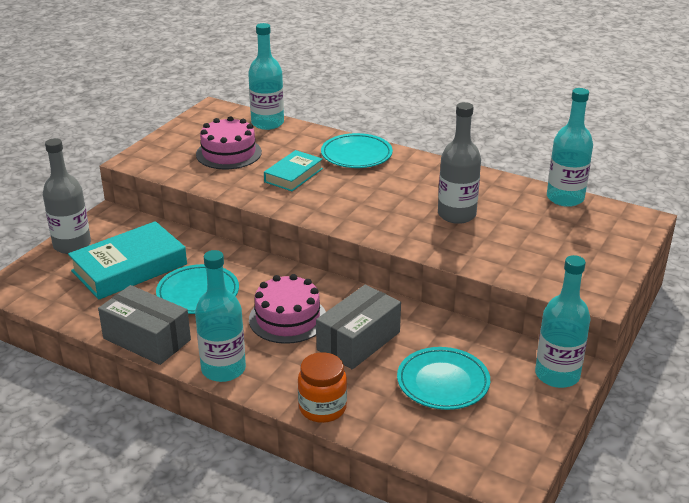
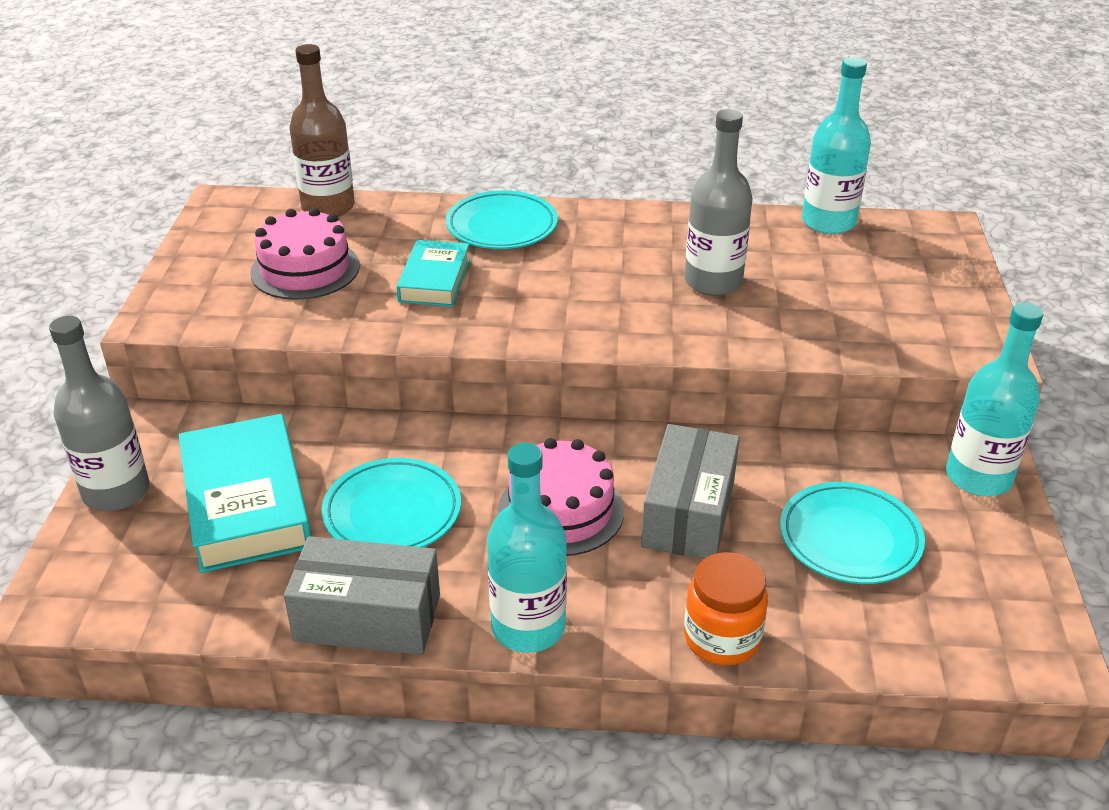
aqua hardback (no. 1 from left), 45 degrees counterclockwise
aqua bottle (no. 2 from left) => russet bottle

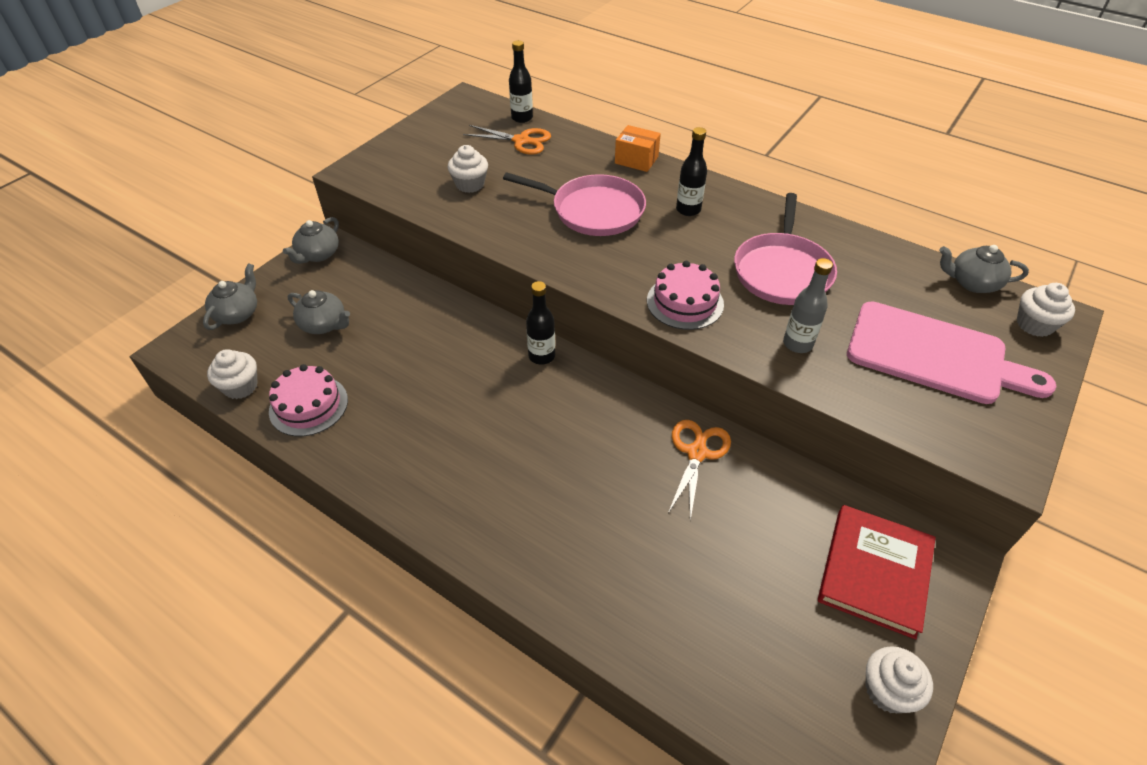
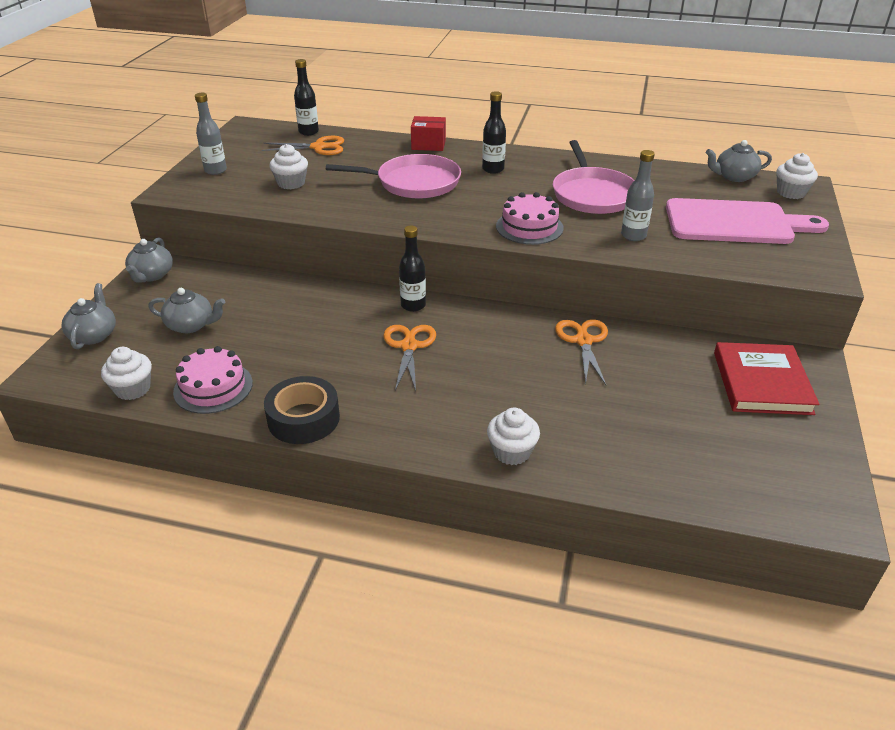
orange parcel => crimson parcel
pure white cupcake (no. 3 from left), shifted
nothing => gray bottle (no. 1 from left)
nothing => ebony tape
nothing => orange shears (no. 2 from left)

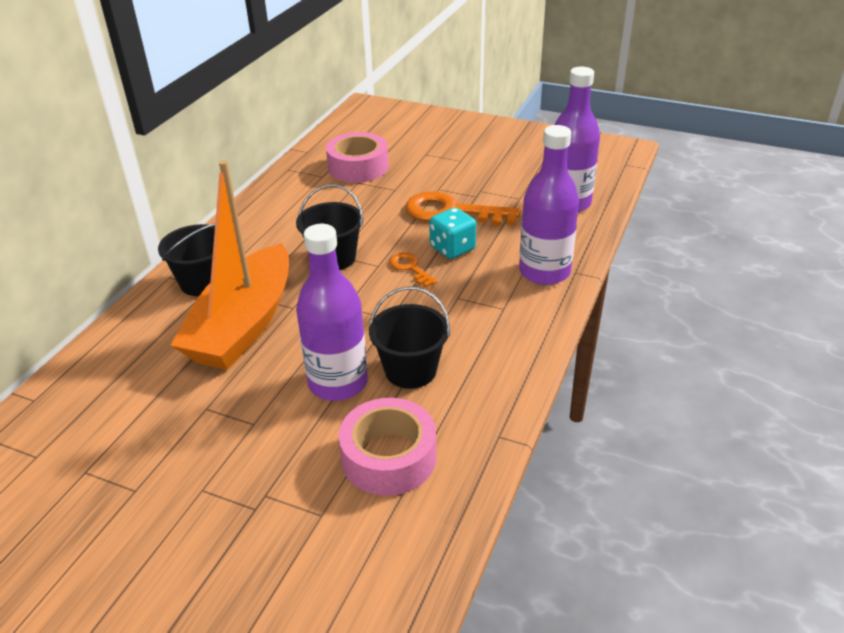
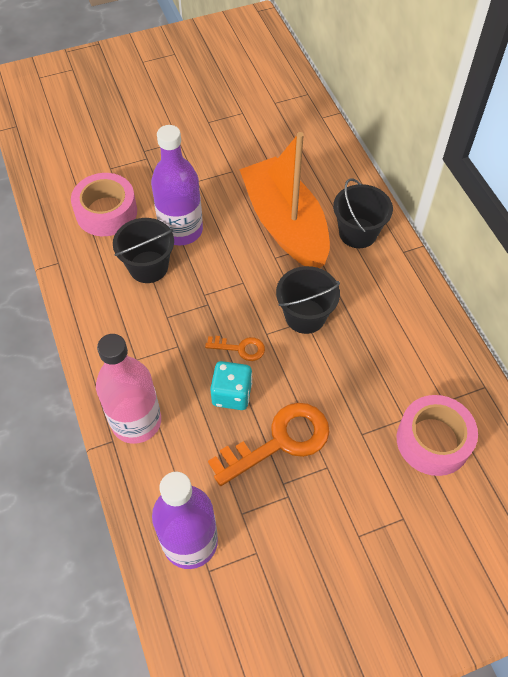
violet bottle (no. 2 from left) => pink bottle

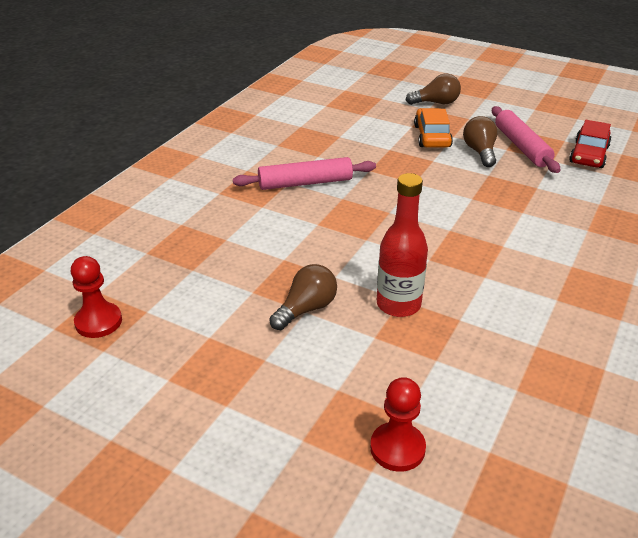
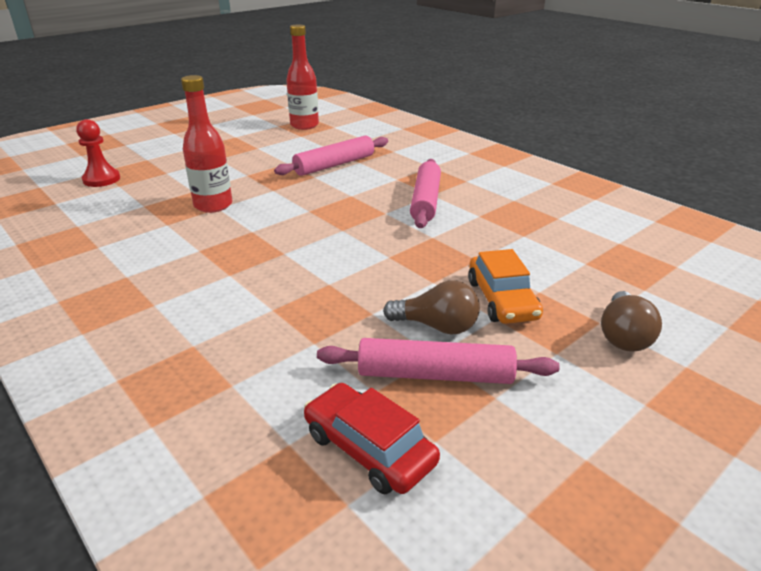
crimson chess pawn (no. 1 from left) => crimson bottle (no. 2 from left)
russet bulb (no. 1 from left) => nothing
orange car, 60 degrees clockwise
nothing => pink dough roller (no. 1 from left)

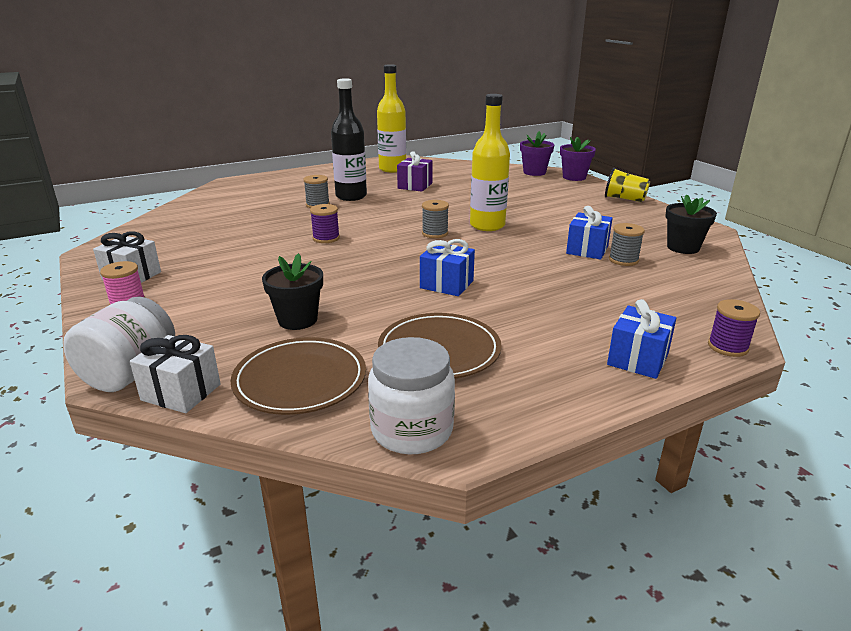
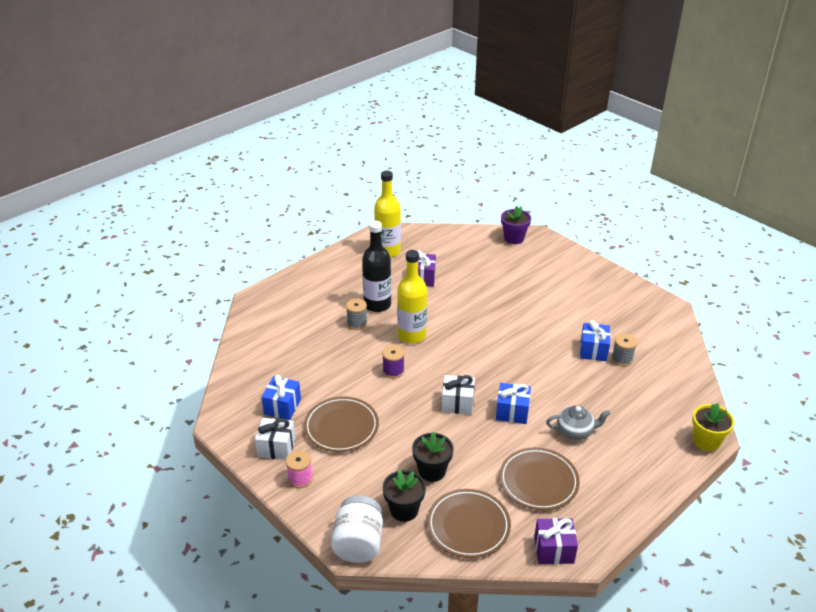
pure white wrapped gift (no. 2 from left), shifted
pure white preserve jar (no. 2 from left) => violet wrapped gift (no. 2 from left)
gray spool (no. 2 from left) => nothing
yellow bottle (no. 2 from left), shifted
violet potted plant (no. 2 from left) => nothing
yellow tumbler => nothing
blue wrapped gift (no. 3 from left in the first image) => blue wrapped gift (no. 1 from left), shifted
ebony potted plant (no. 2 from left in the first image) => ebony potted plant (no. 1 from left), shifted
violet spool (no. 2 from left) => yellow potted plant
nothing => russet dinner plate (no. 1 from left)
nothing => gray china teapot

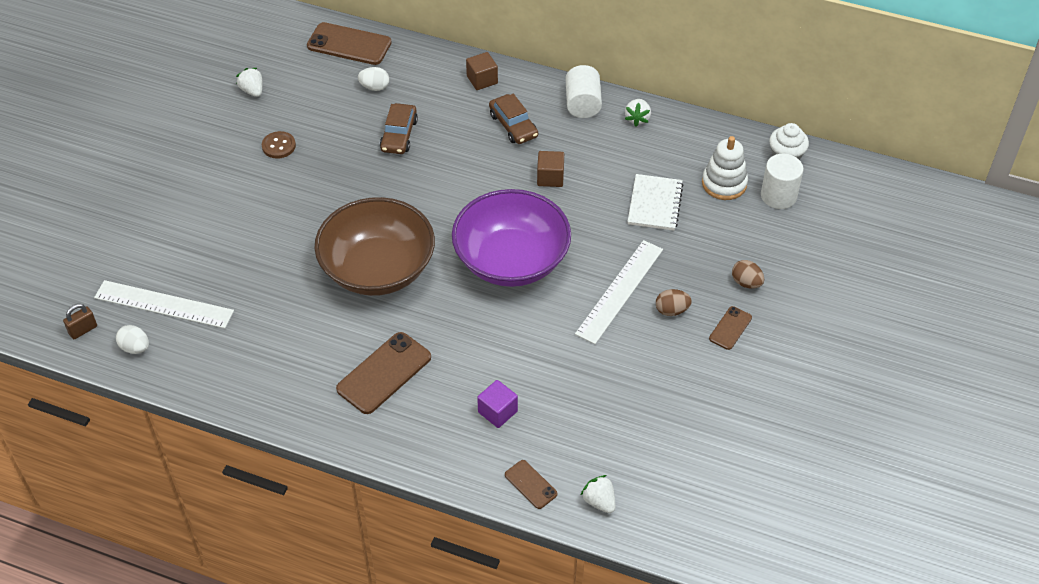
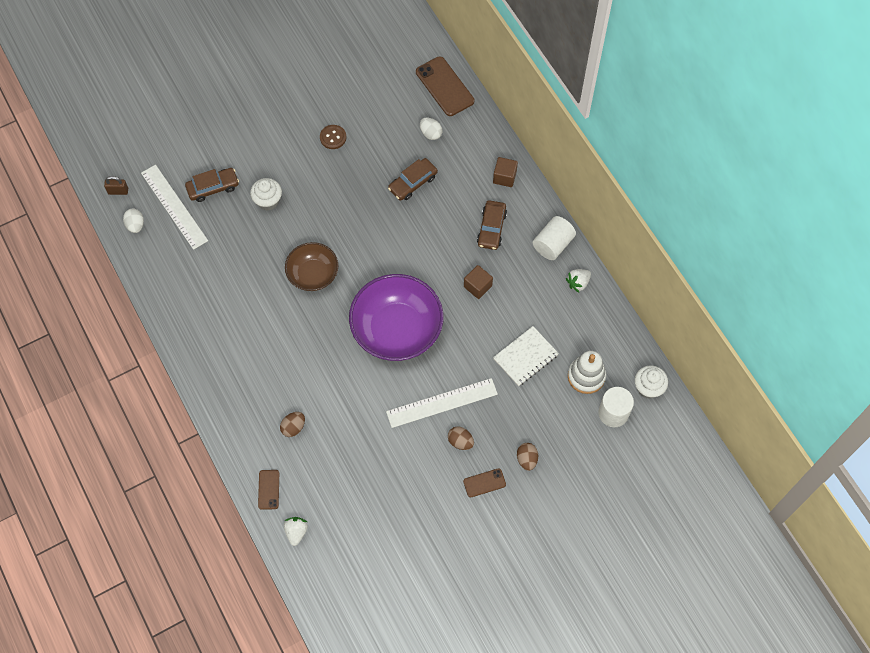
pure white strawberry (no. 1 from left) => nothing
russet deep dish, x0.58
russet phone (no. 2 from left) => nothing
violet block => russet egg (no. 1 from left)
nothing => russet car (no. 1 from left)
nothing => pure white cupcake (no. 1 from left)

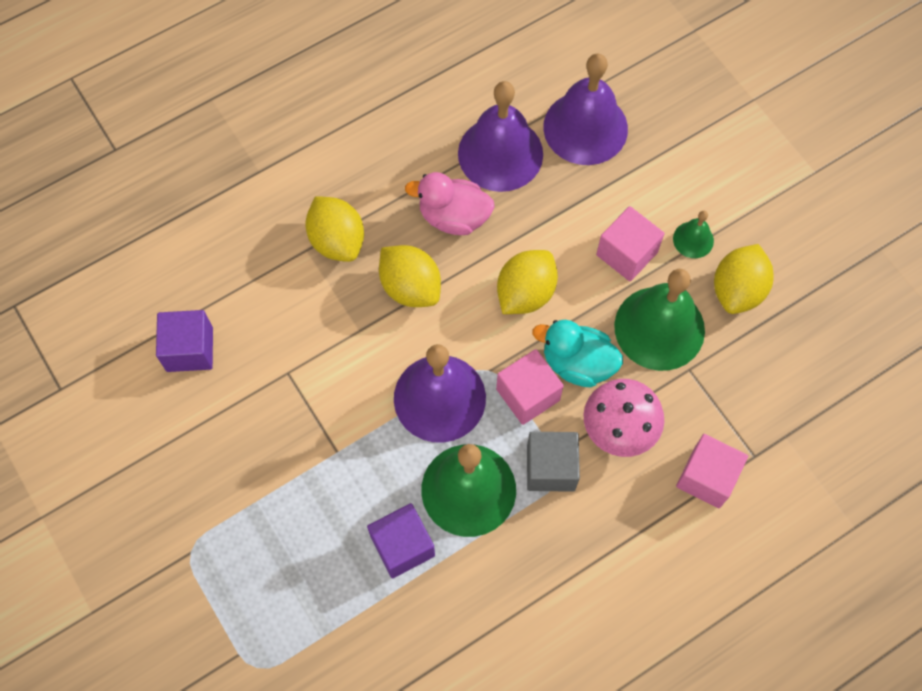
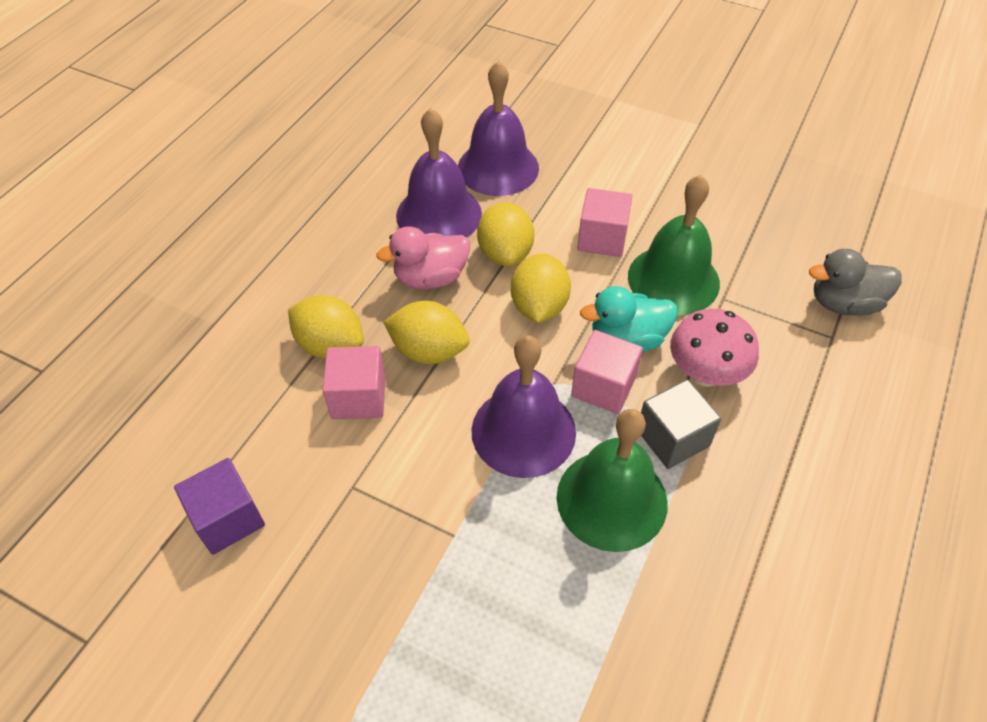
violet block (no. 2 from left) => nothing
green bell (no. 3 from left) => nothing
pink block (no. 3 from left in the first image) => pink block (no. 1 from left), shifted
yellow lemon (no. 4 from left in the first image) => yellow lemon (no. 3 from left), shifted
nothing => gray toy duck

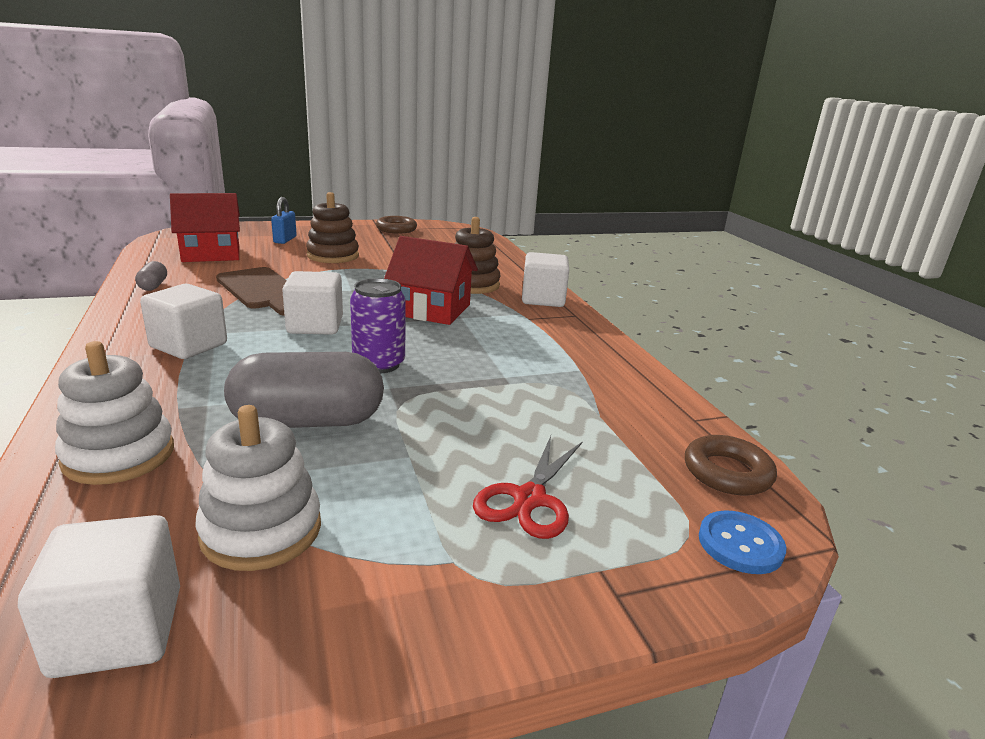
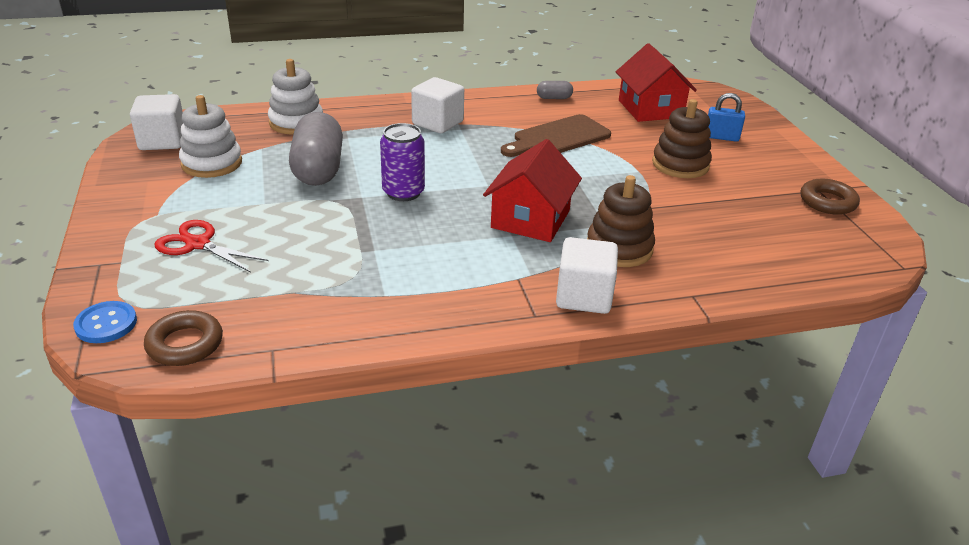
pure white block (no. 3 from left) => nothing

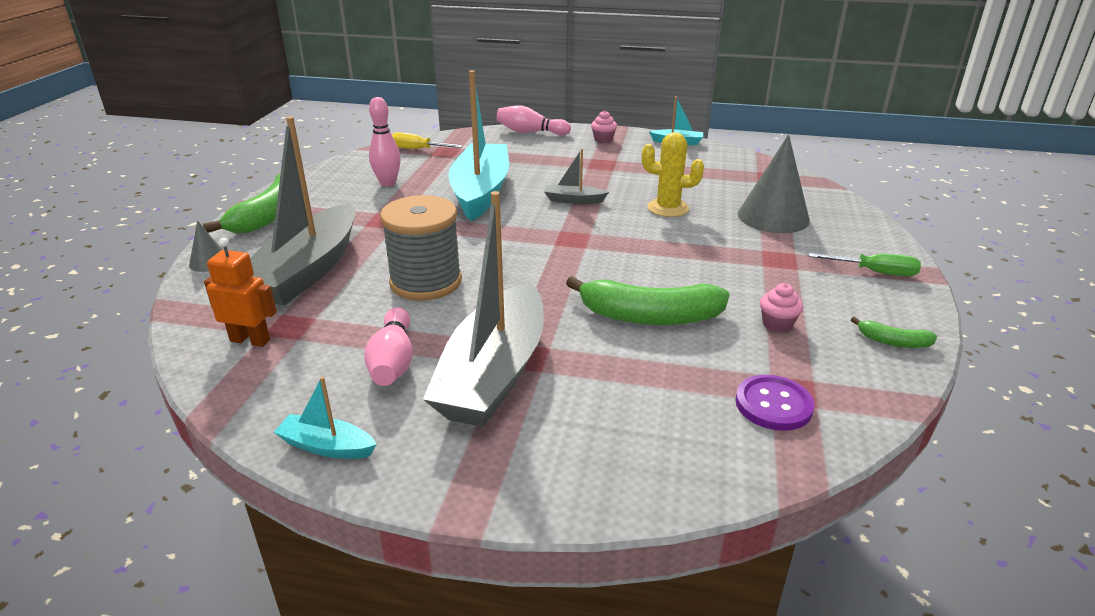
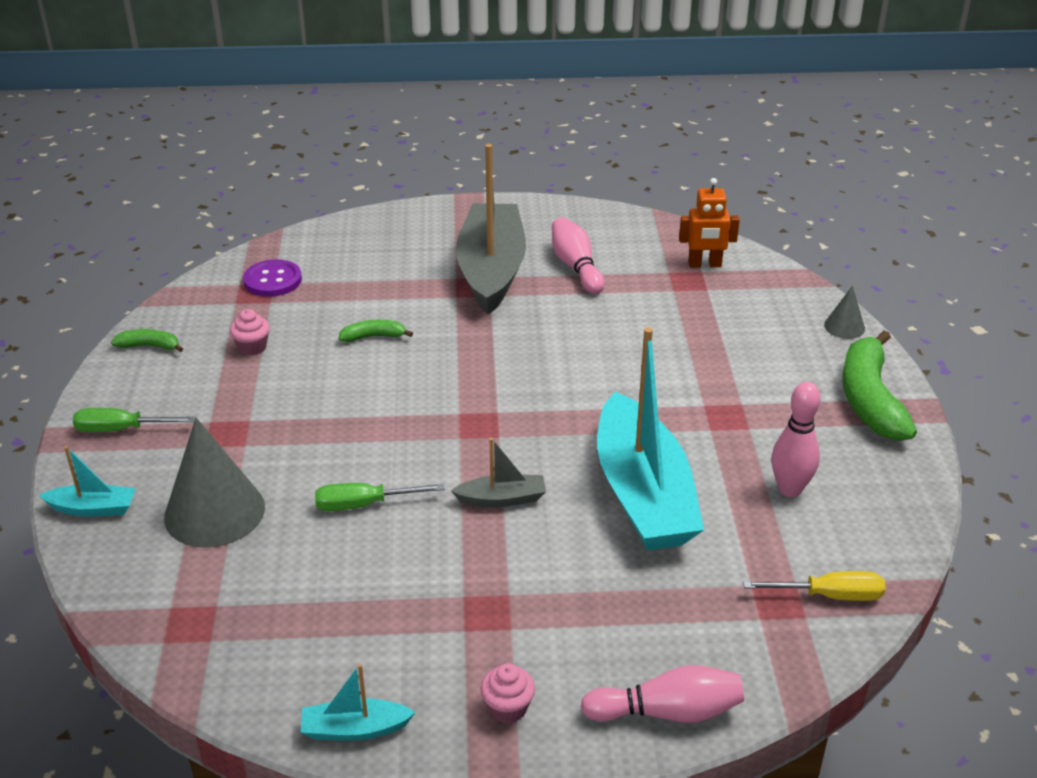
gray sailboat (no. 1 from left) => nothing
aqua sailboat (no. 1 from left), shifted
gray spool => nothing
green banana (no. 2 from left), x0.47
yellow cactus => green screwdriver (no. 2 from left)

